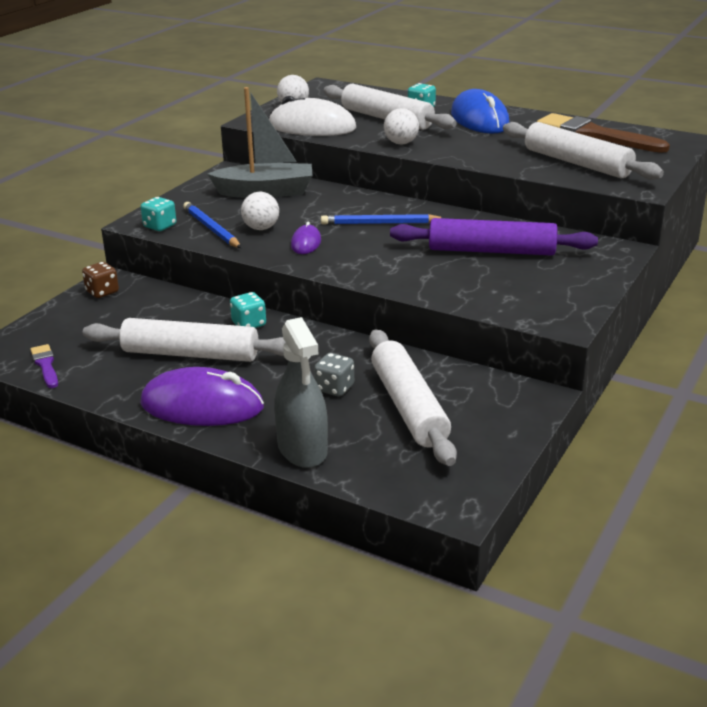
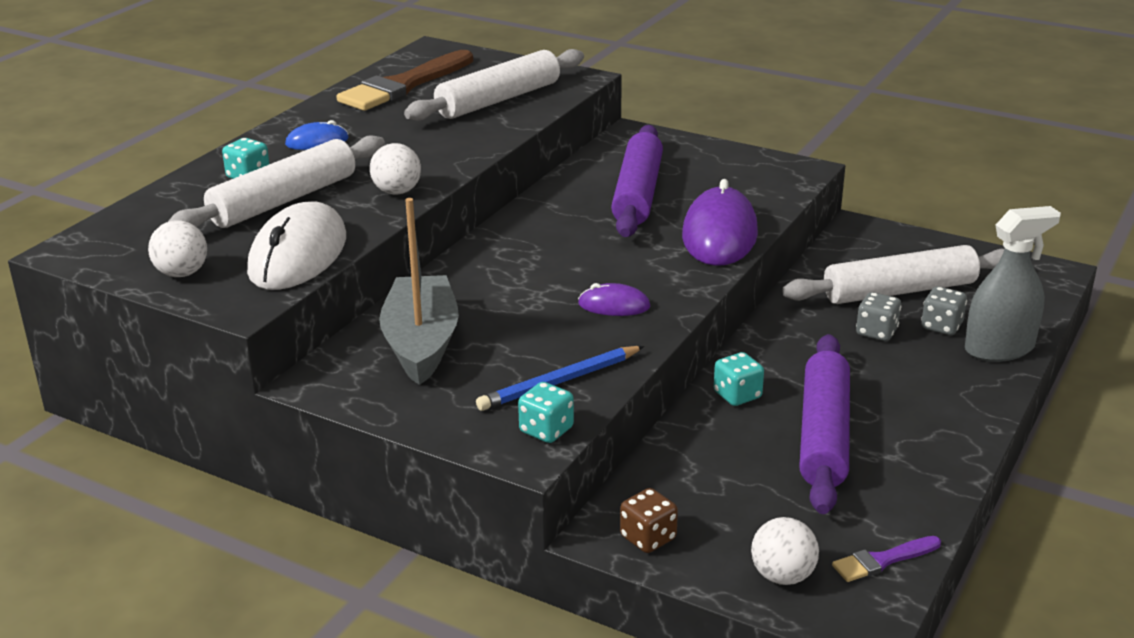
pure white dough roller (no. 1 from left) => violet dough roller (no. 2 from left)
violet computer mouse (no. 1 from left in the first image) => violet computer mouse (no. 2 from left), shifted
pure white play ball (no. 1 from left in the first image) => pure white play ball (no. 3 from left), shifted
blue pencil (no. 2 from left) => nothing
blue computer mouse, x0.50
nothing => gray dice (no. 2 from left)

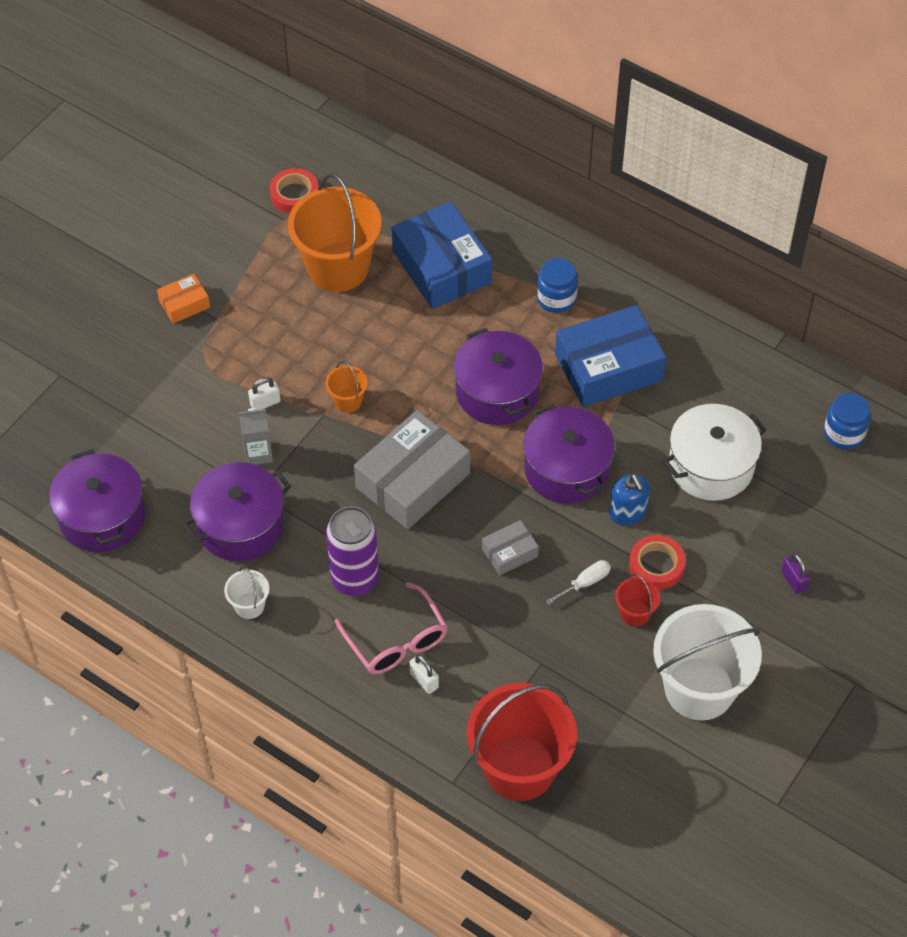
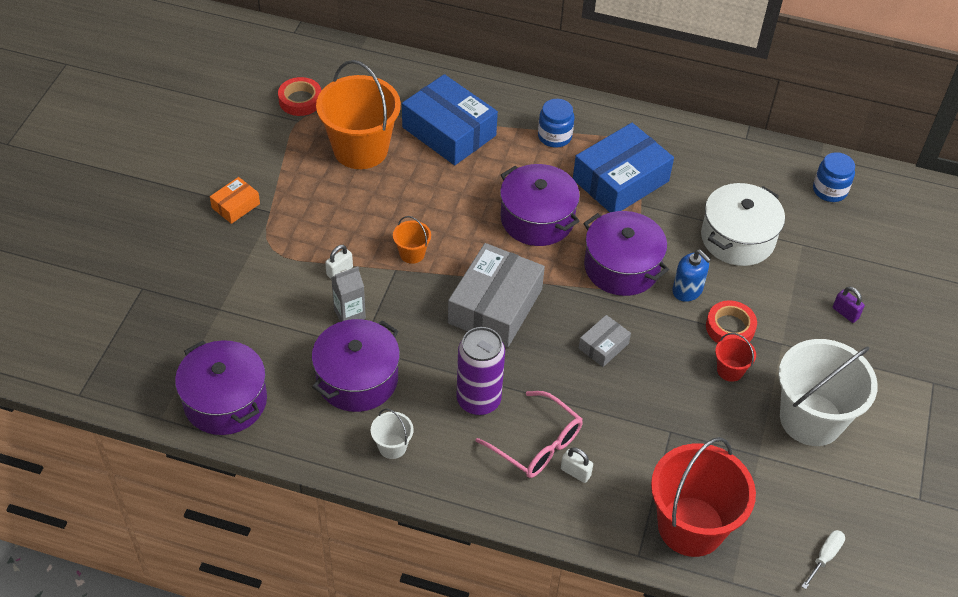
pure white screwdriver, shifted

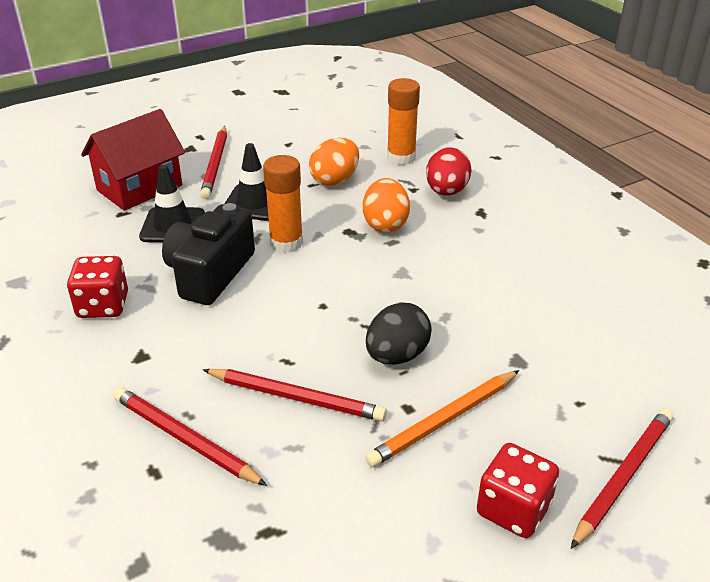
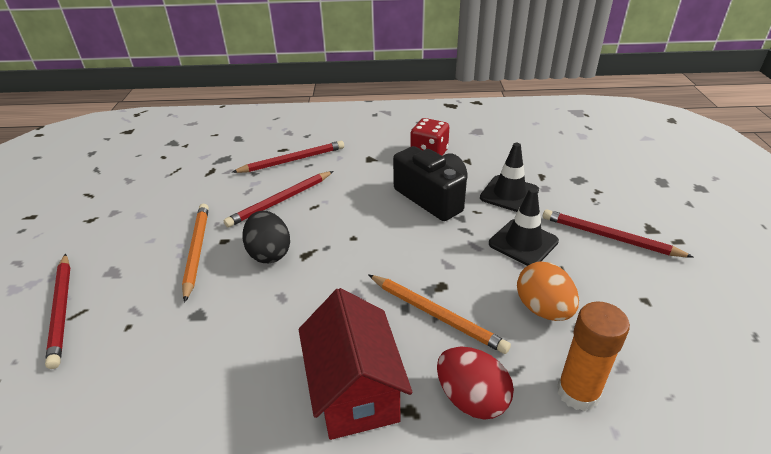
crimson cottage, shifted
orange stick of glue (no. 1 from left) => nothing
orange egg (no. 2 from left) => orange pencil (no. 2 from left)
crimson dice (no. 2 from left) => nothing

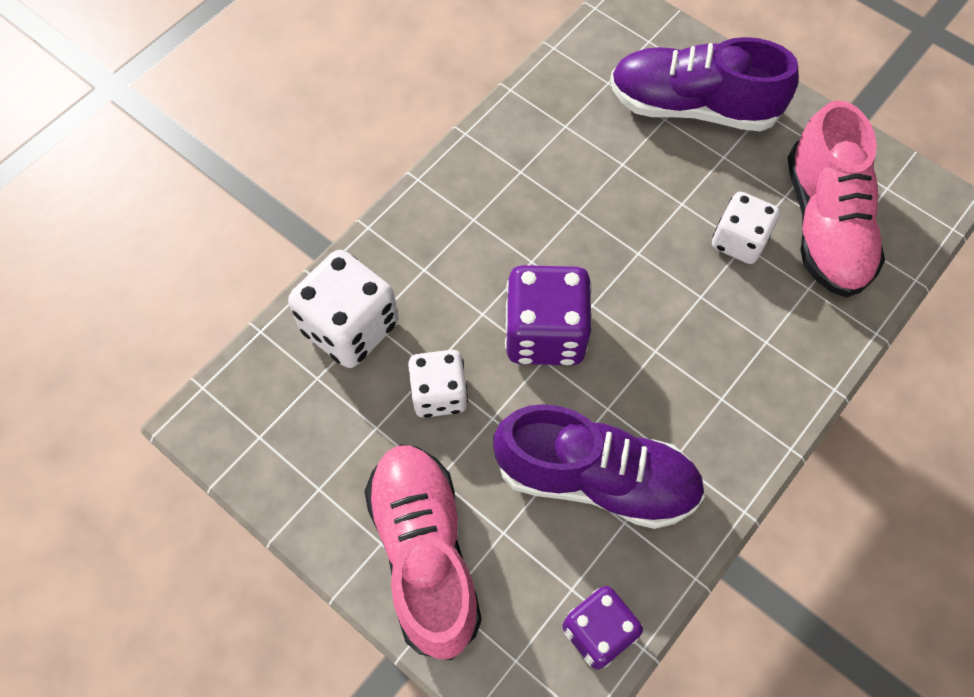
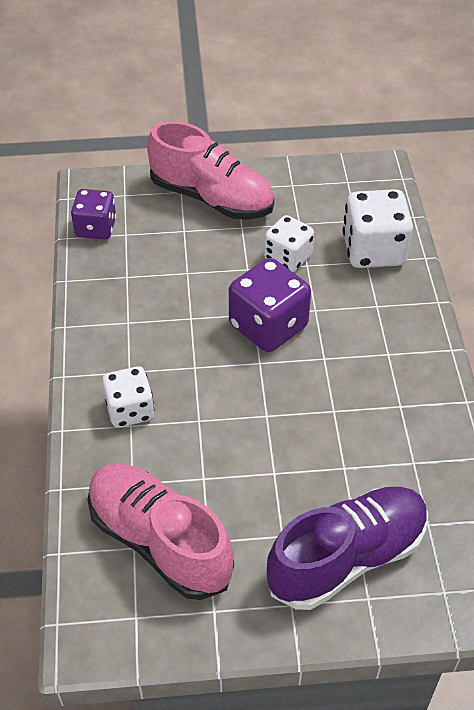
violet lace-up shoe (no. 1 from left) => nothing
pure white dice (no. 3 from left in the first image) => pure white dice (no. 1 from left), shifted

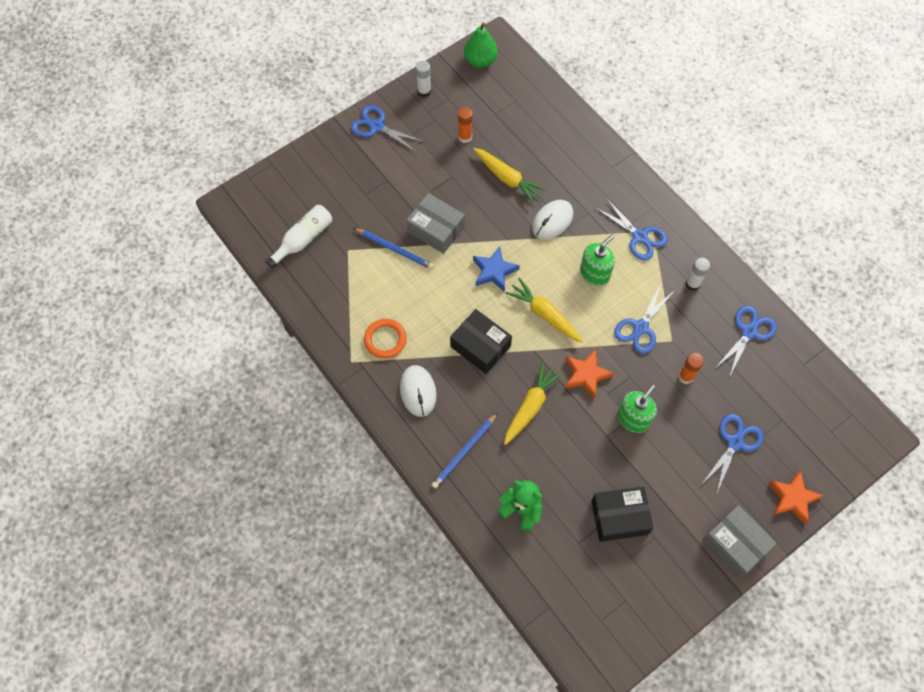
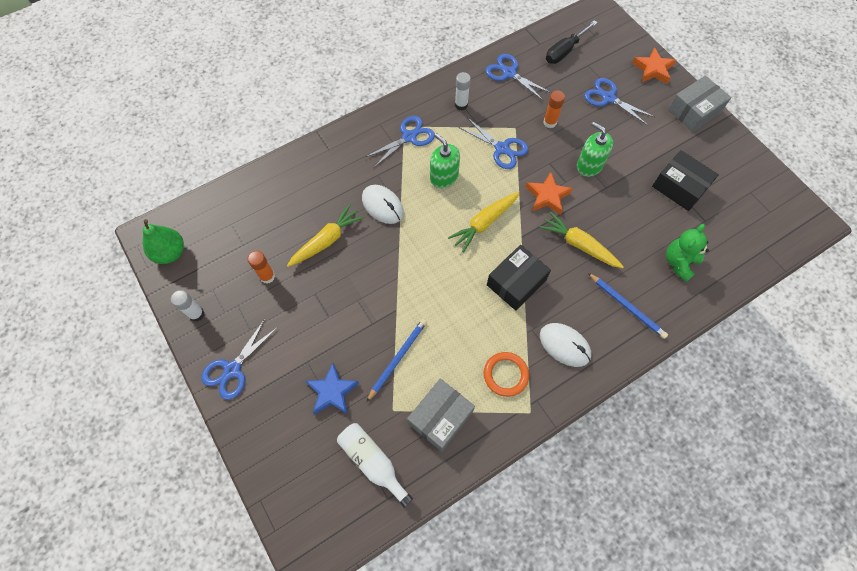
pure white computer mouse (no. 1 from left in the first image) => pure white computer mouse (no. 2 from left), 45 degrees clockwise
gray parcel (no. 1 from left), shifted
blue star, shifted
ebony parcel (no. 2 from left), 45 degrees counterclockwise
nothing => ebony screwdriver

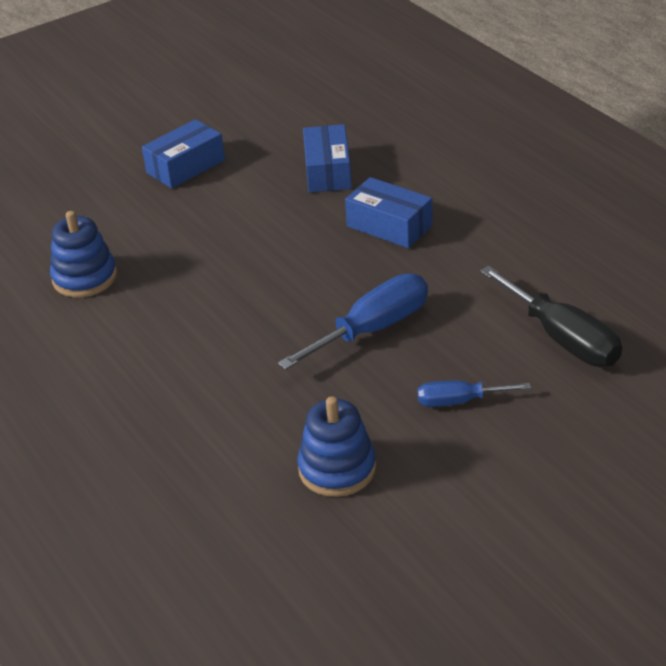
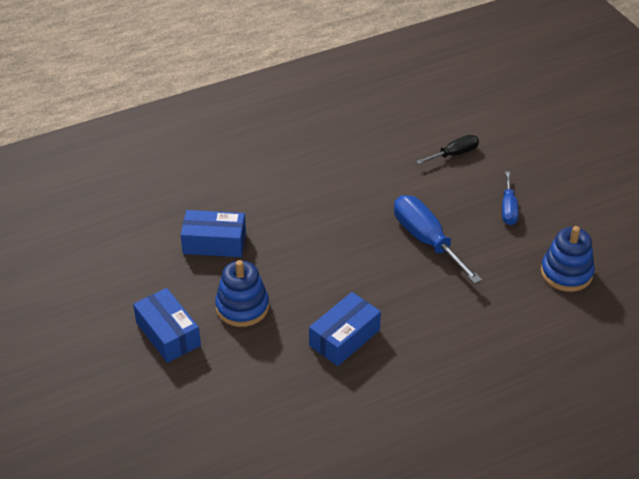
blue stacking toy (no. 1 from left), shifted
blue parcel (no. 3 from left), shifted
ebony screwdriver, x0.58

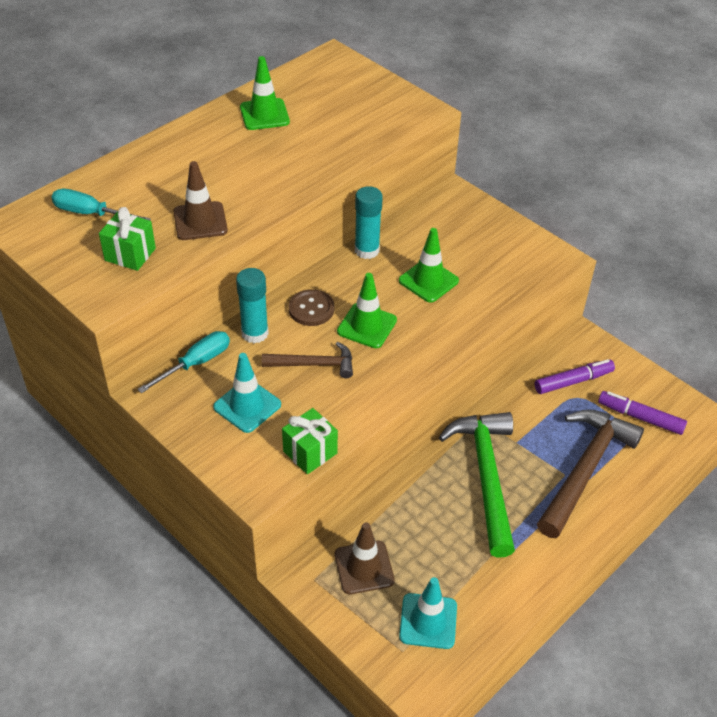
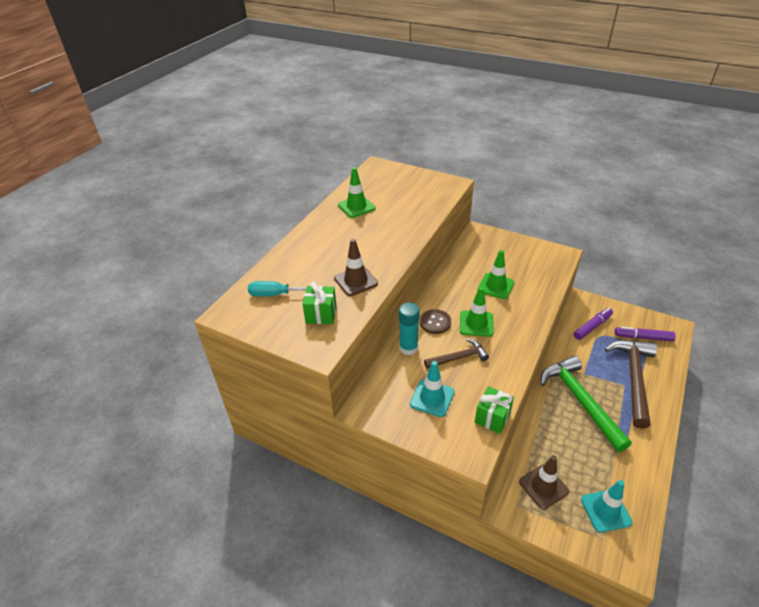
aqua screwdriver (no. 2 from left) => nothing
aqua stick of glue (no. 2 from left) => nothing

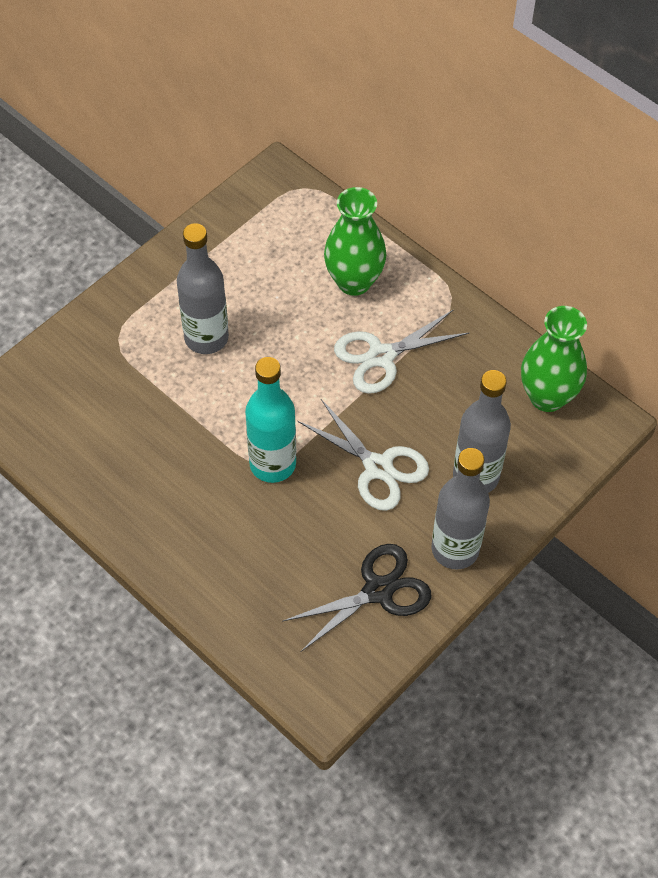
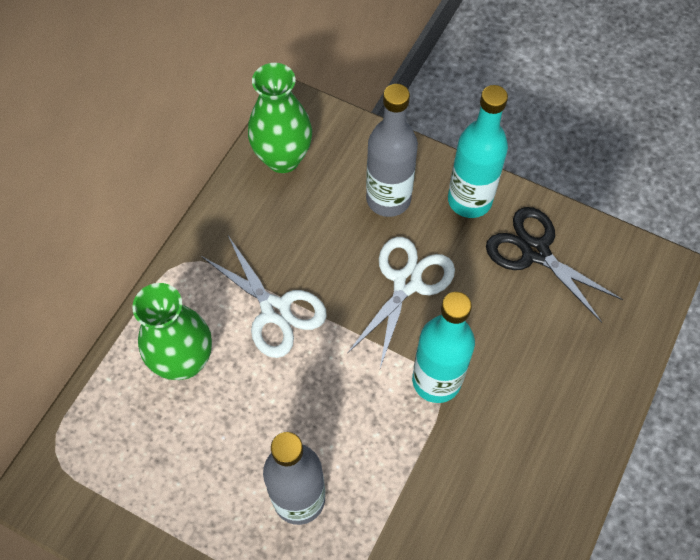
gray bottle (no. 2 from left) => aqua bottle (no. 2 from left)

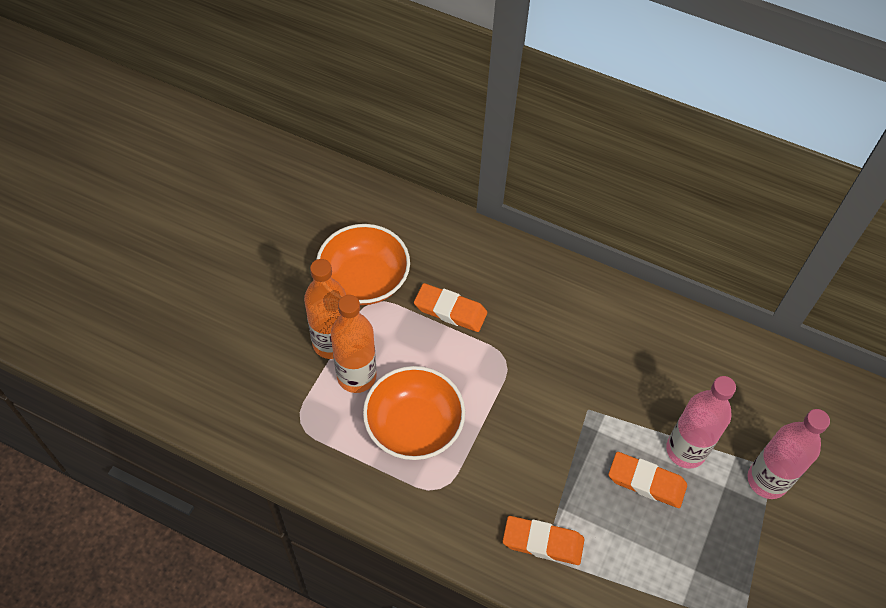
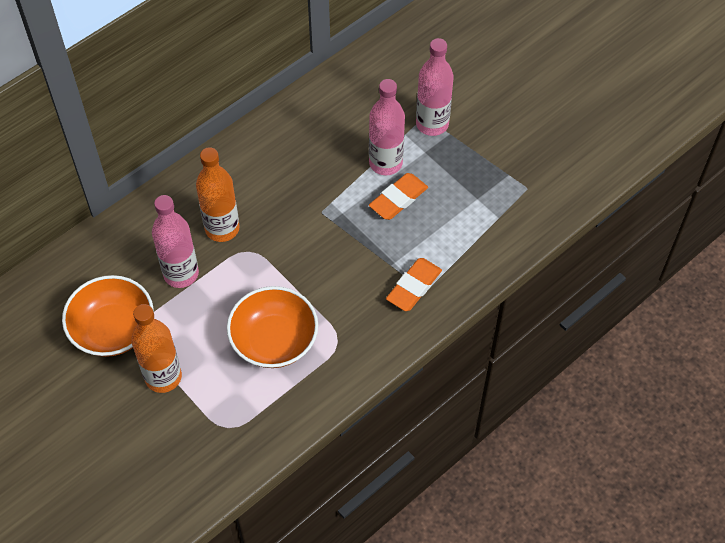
orange bottle (no. 2 from left), shifted
orange gum eraser (no. 1 from left) => pink bottle (no. 1 from left)

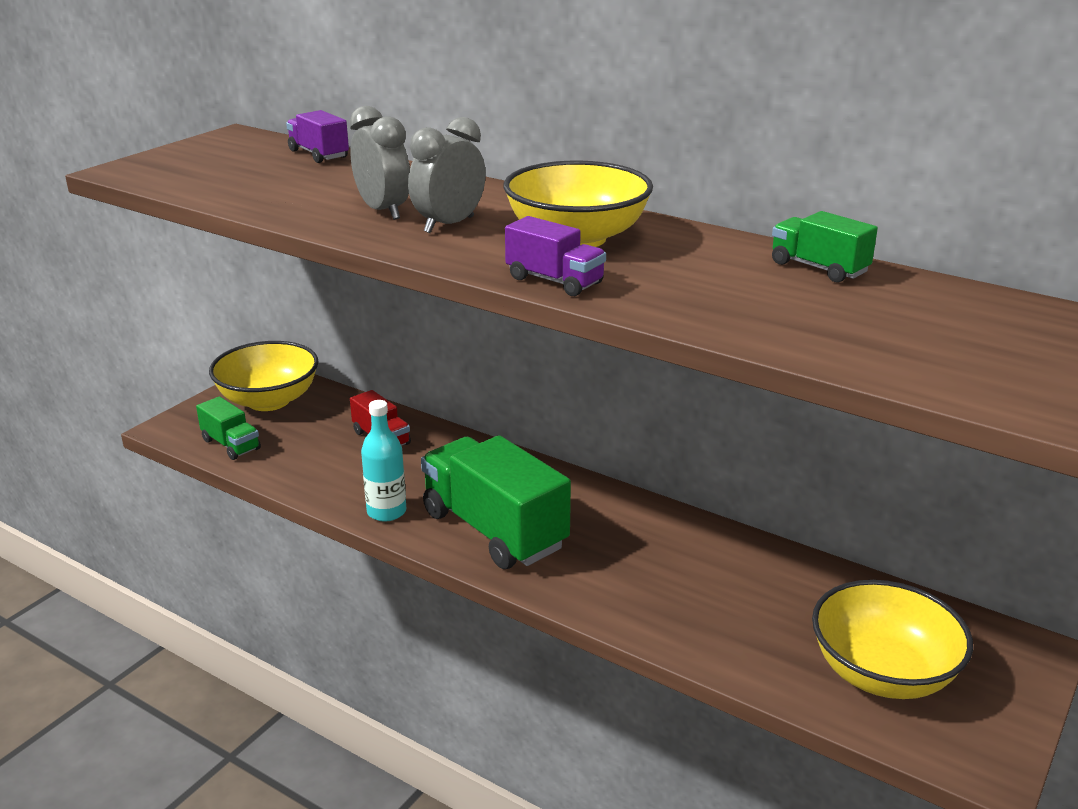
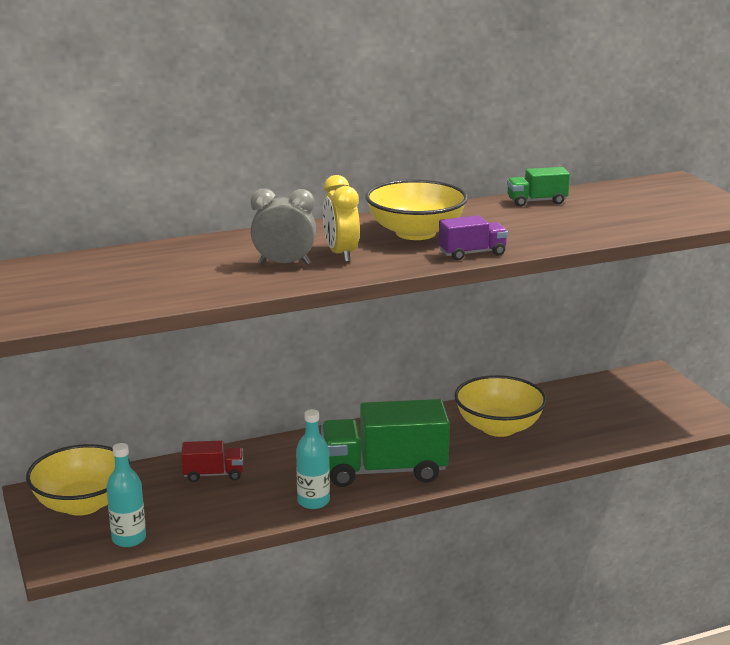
green truck (no. 1 from left) => aqua bottle (no. 1 from left)
violet truck (no. 1 from left) => nothing
gray bedside clock (no. 2 from left) => yellow bedside clock
yellow deep dish (no. 3 from left), shifted

